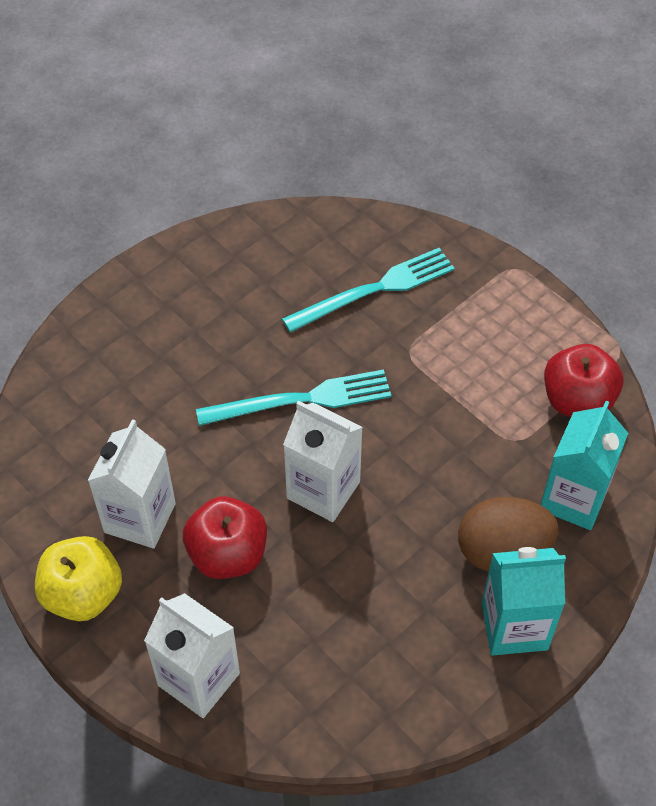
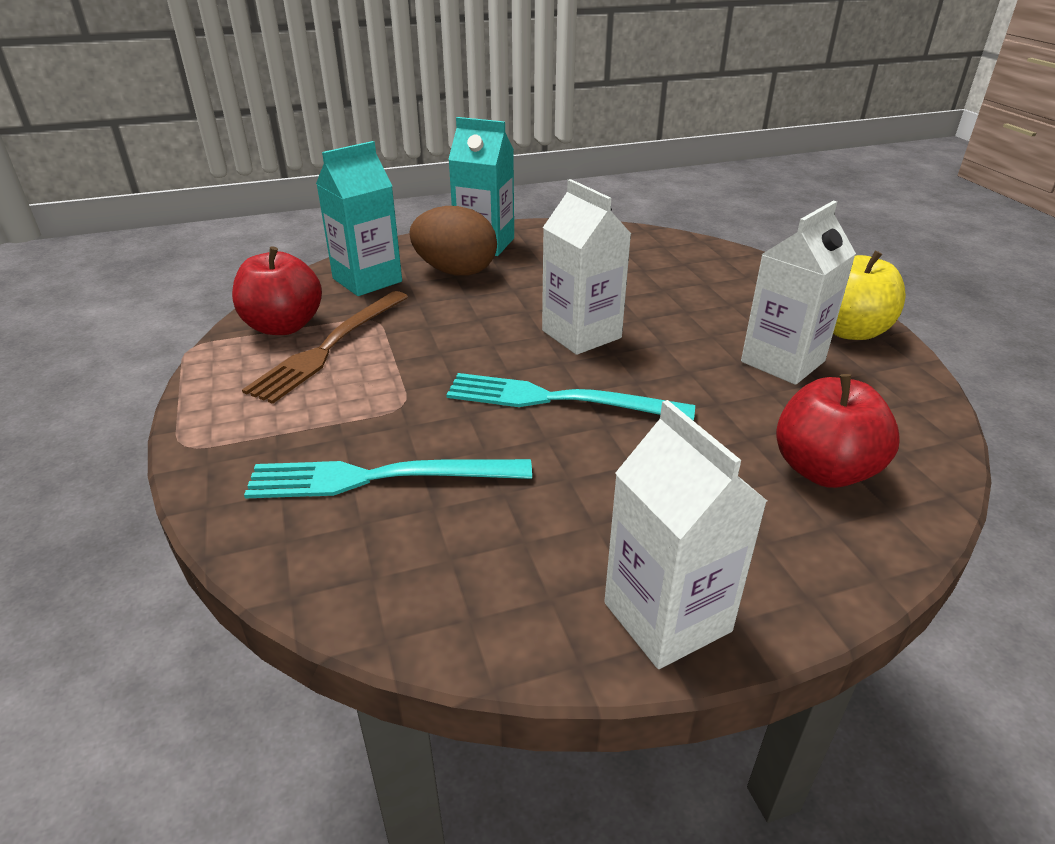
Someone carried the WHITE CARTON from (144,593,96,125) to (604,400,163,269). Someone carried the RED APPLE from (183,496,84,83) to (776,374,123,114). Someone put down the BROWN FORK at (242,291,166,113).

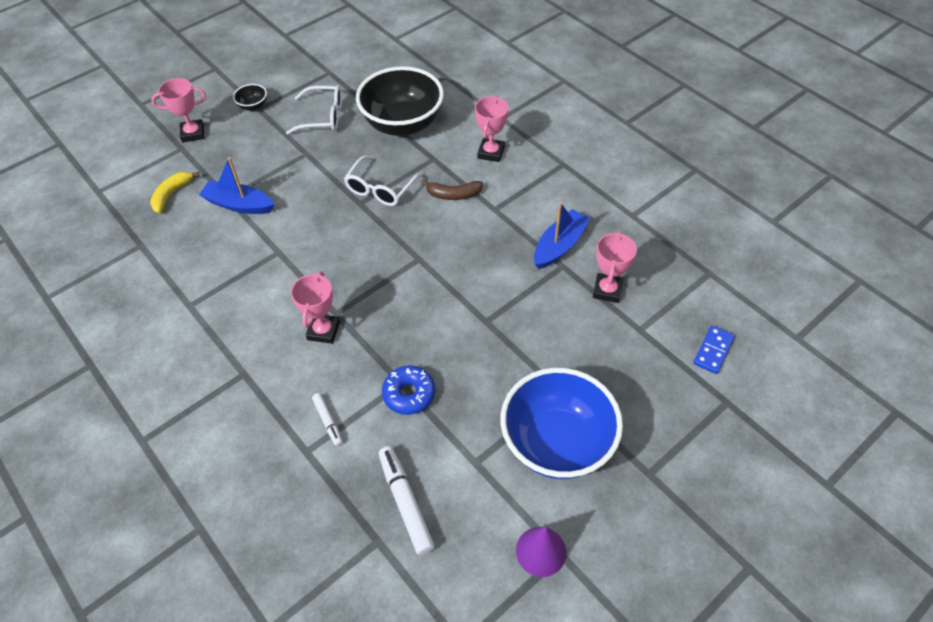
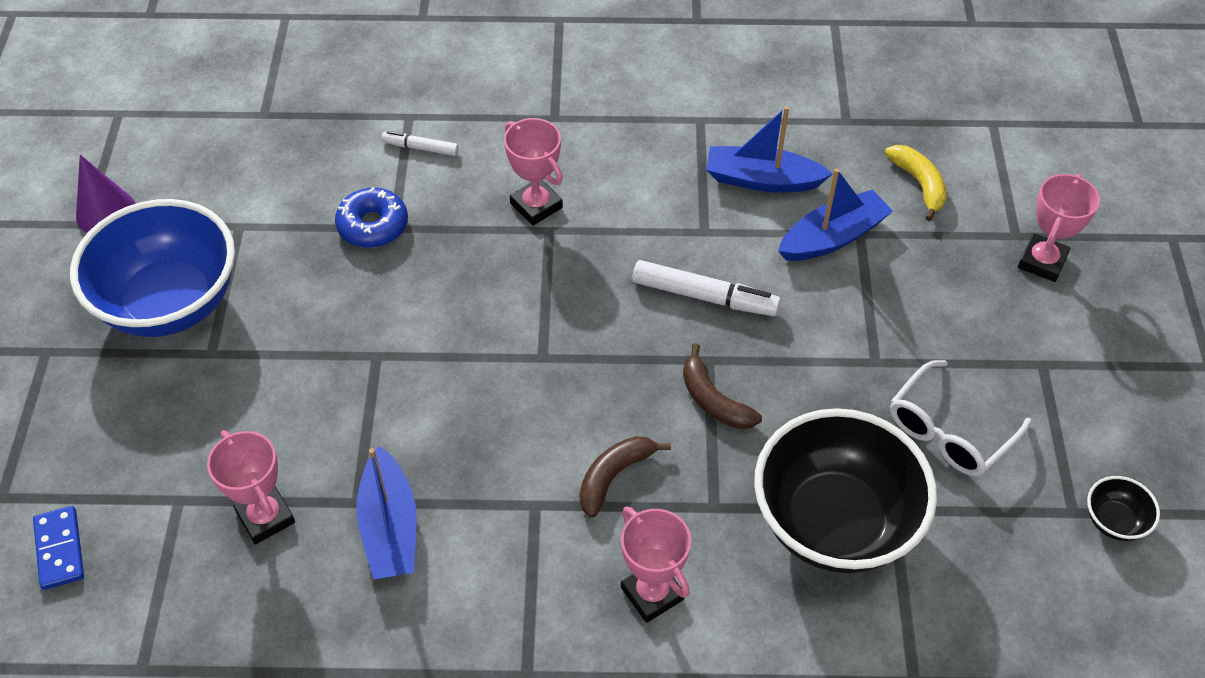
Someone carried the BLACK BOWL from (233,84,34,27) to (1087,476,73,65). Someone swapped the WHITE GLASSES at (344,156,79,50) for the BROWN BANANA at (683,343,79,86). Someone carried the WHITE MARKER from (379,446,56,109) to (632,260,149,56). Someone put down the BLUE BOAT at (706,106,127,87).

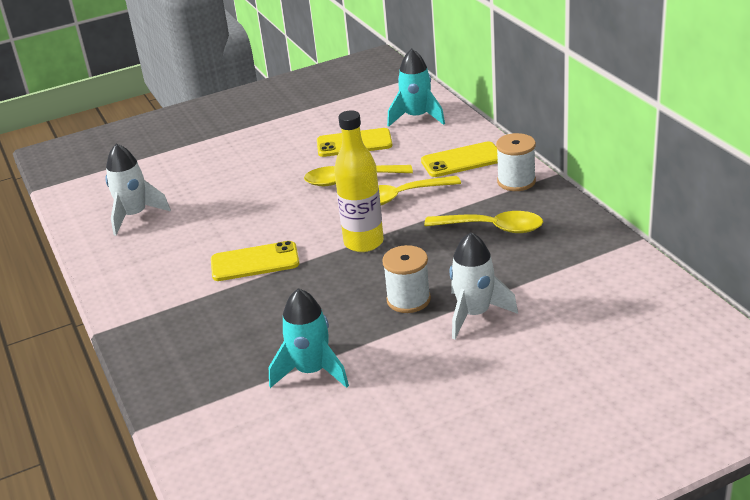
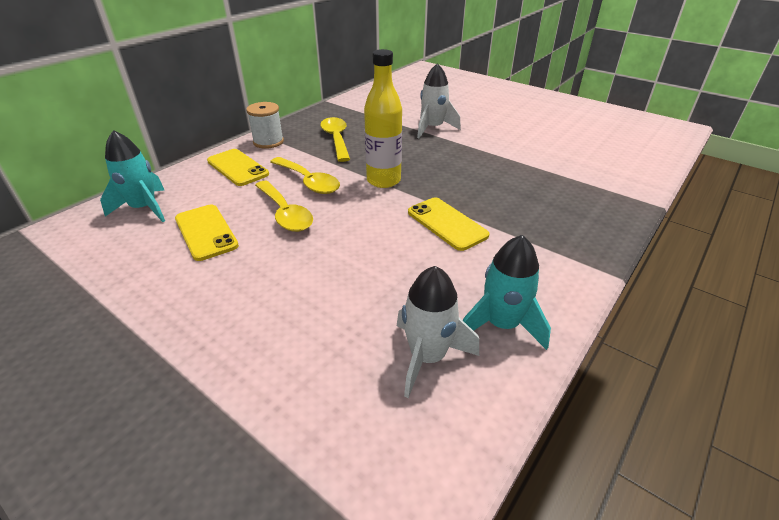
Someone carried the TURQUOISE ROCKET from (269,288,80,100) to (463,235,88,115). Someone took away the WHITE SPOOL at (382,245,49,68).

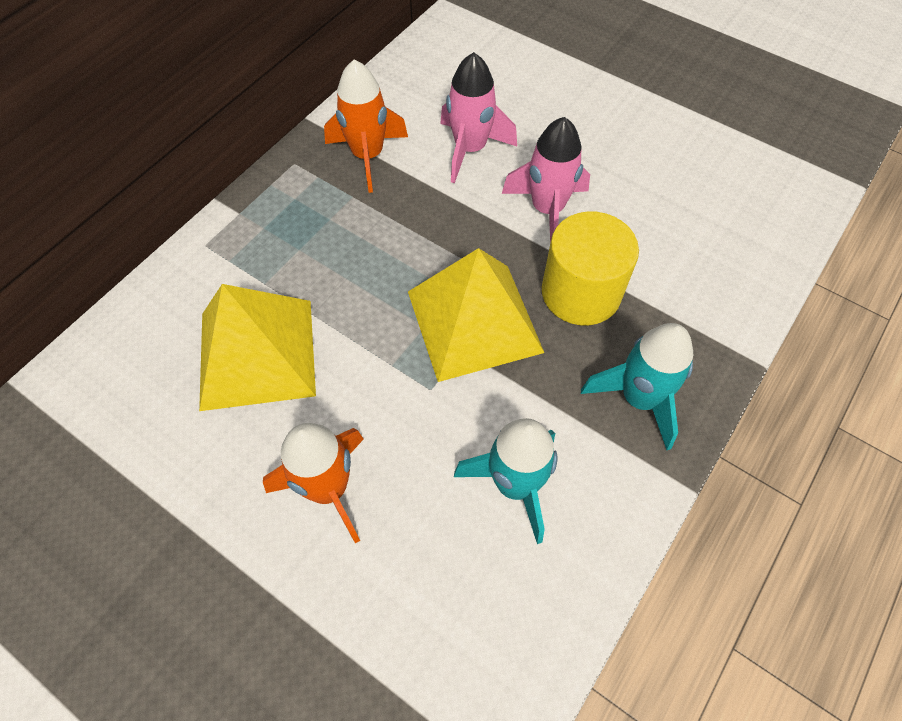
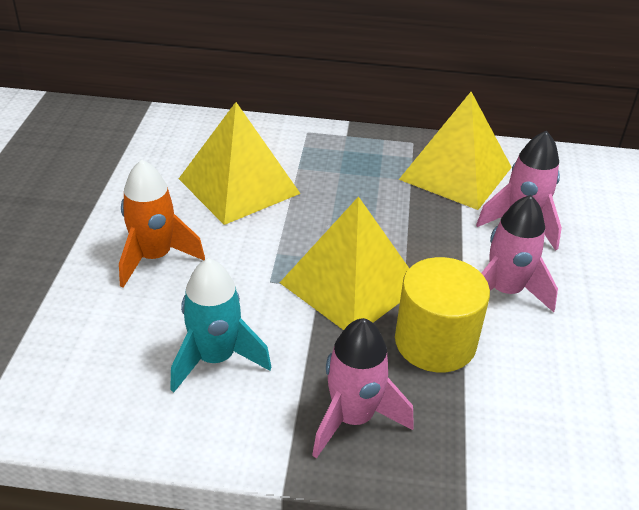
Someone swapped the ORANGE ROCKET at (324,60,84,133) for the YELLOW PYRAMID at (399,92,113,118). Someone repainted the TURQUOISE ROCKET at (581,323,112,127), which became the PINK ROCKET at (312,318,102,141).

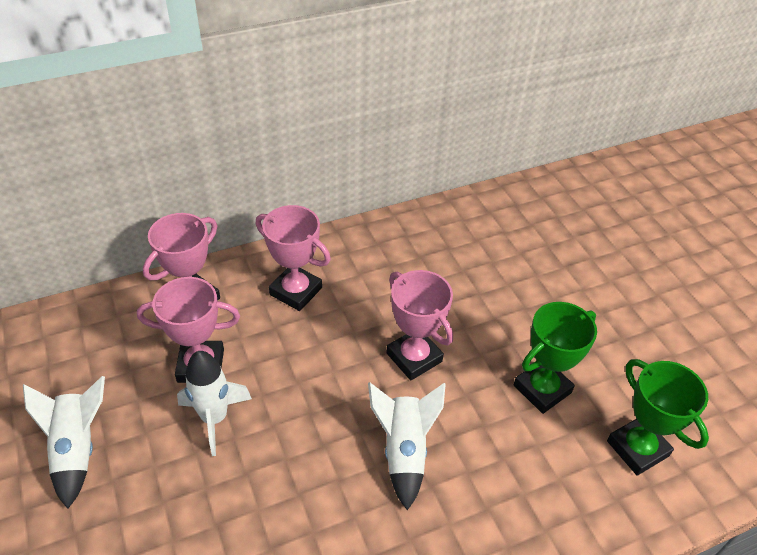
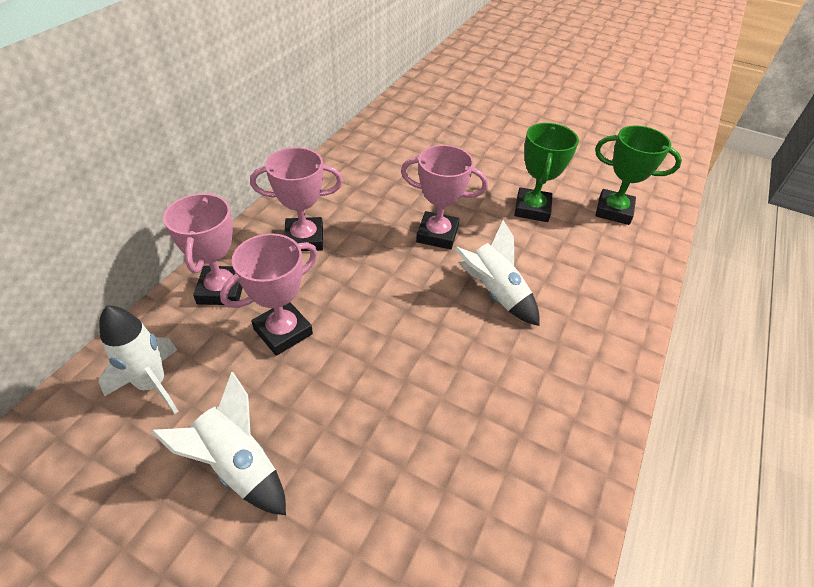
Someone carried the WHITE ROCKET from (177,351,75,105) to (98,305,80,109).

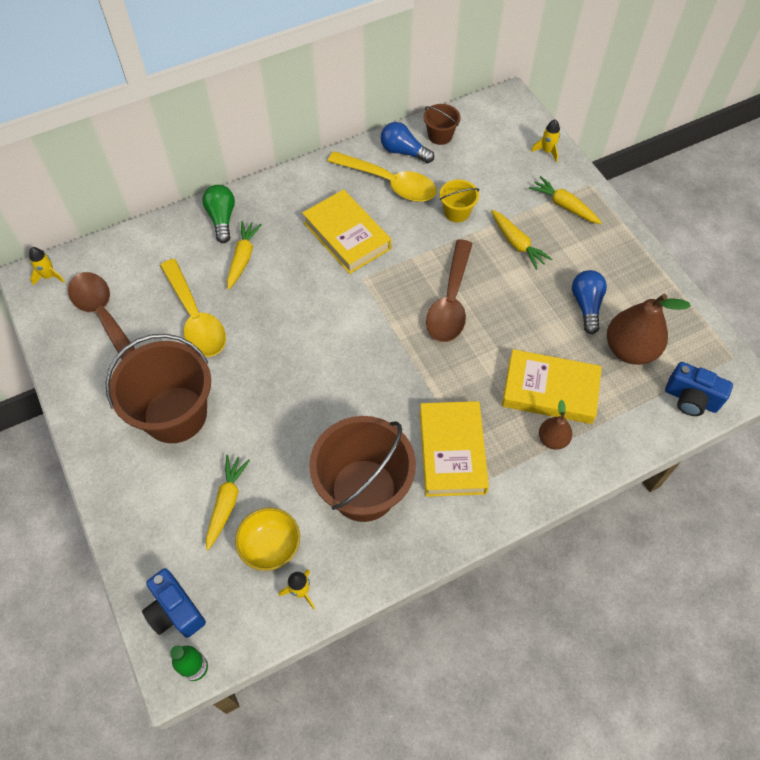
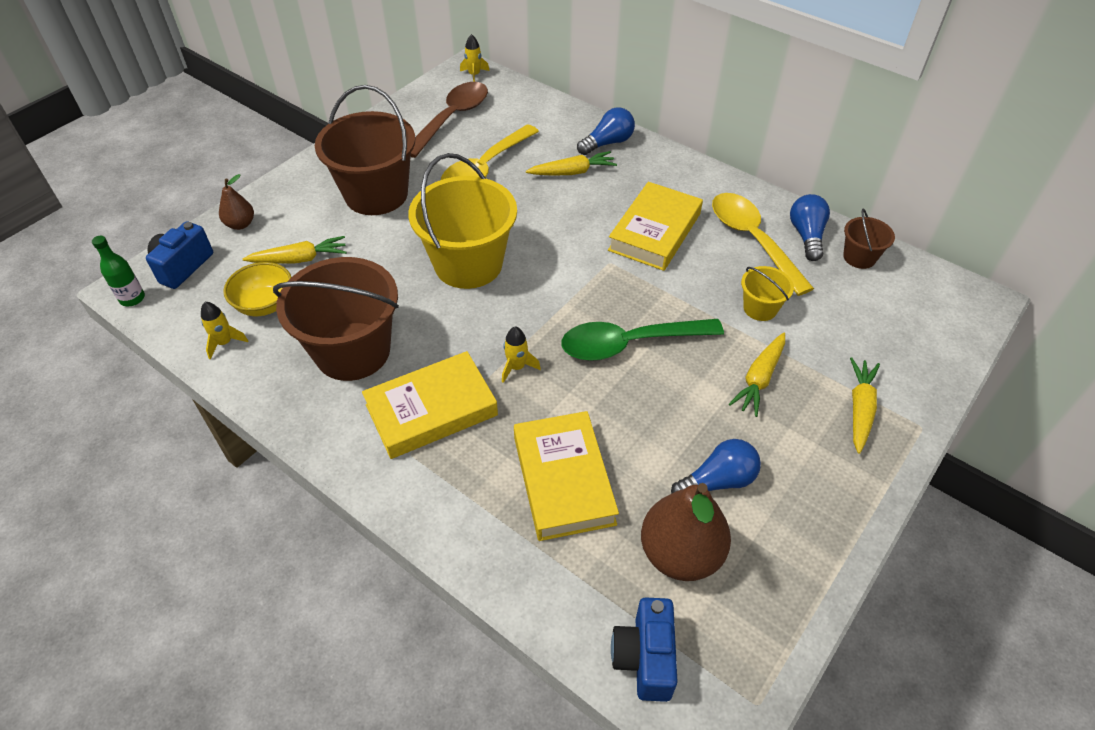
Someone repainted the GREEN LIGHT BULB at (202,185,33,58), which became the BLUE LIGHT BULB at (577,107,58,48). Someone rotated the YELLOW SPOON at (328,151,109,51) by 150 degrees clockwise. Someone repainted the BROWN SPOON at (426,239,47,103), which became the GREEN SPOON at (561,319,163,42). Someone carried the YELLOW ROCKET from (531,119,29,43) to (502,327,39,56). Someone carried the BROWN PEAR from (539,400,33,50) to (219,174,35,56). Someone put down the YELLOW BUCKET at (408,153,109,136).

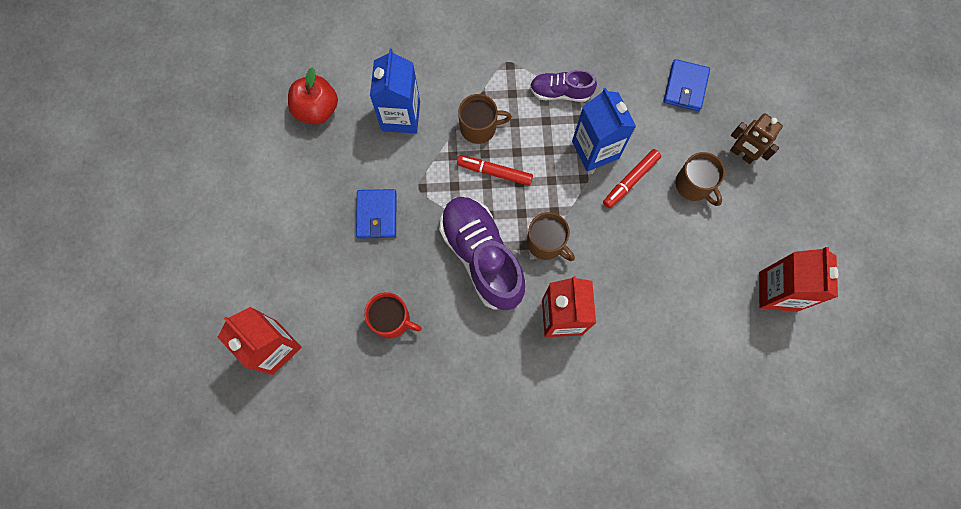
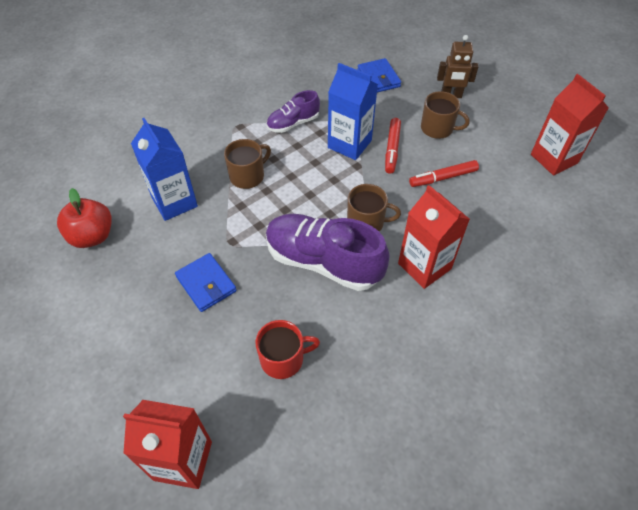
Someone carried the RED MARKER from (457,155,76,31) to (409,160,70,27).

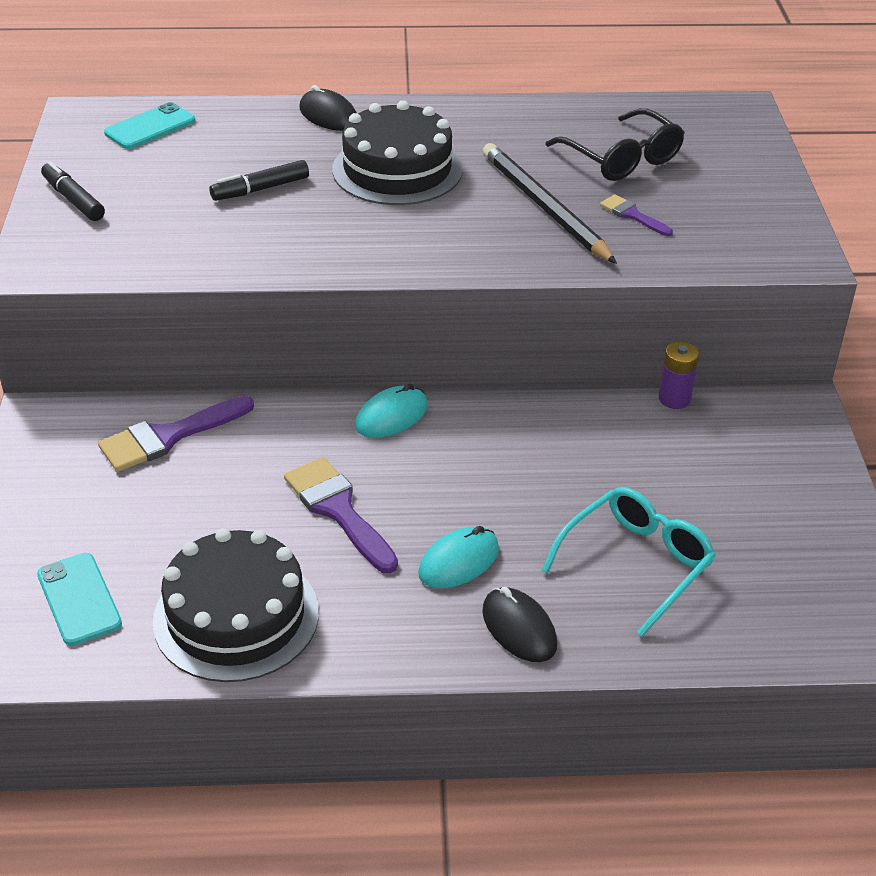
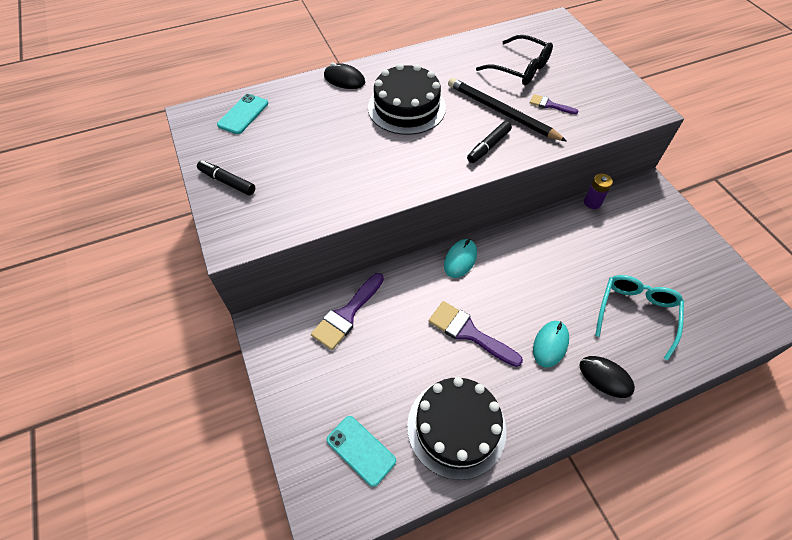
Someone carried the BLACK MARKER from (209,160,100,41) to (467,121,45,42).

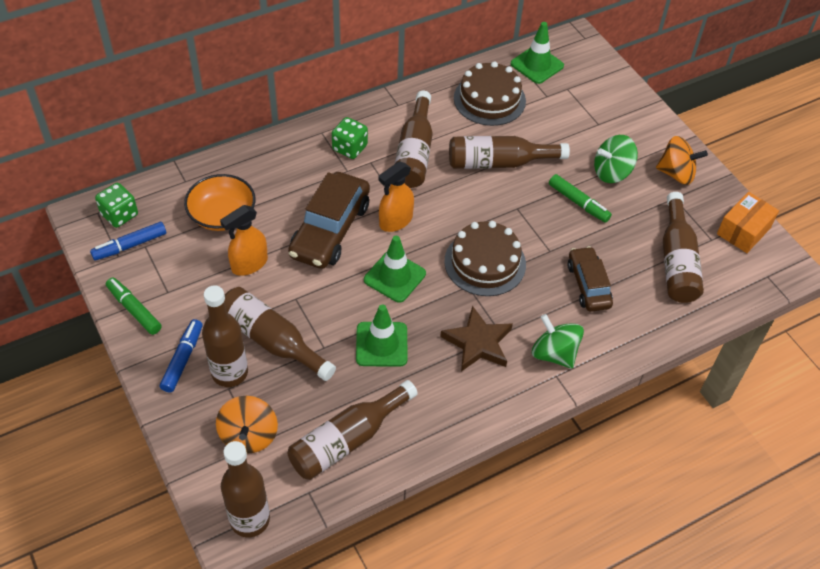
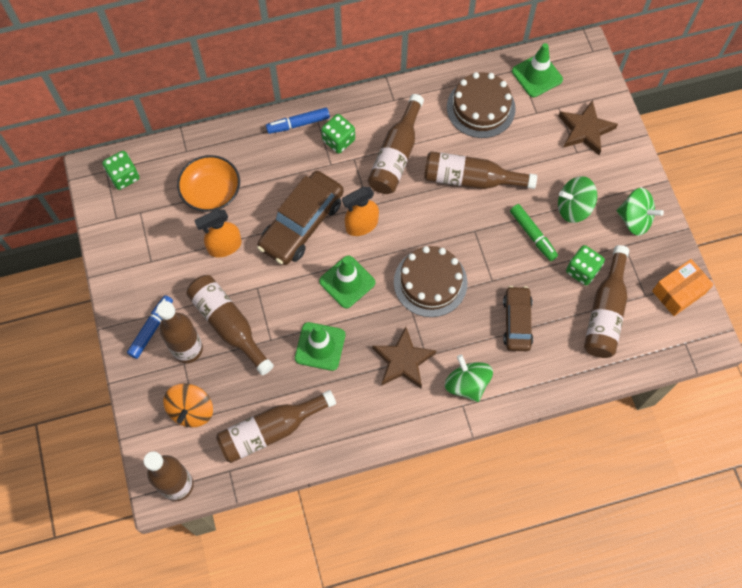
Someone carried the BLUE MARKER from (90,222,76,39) to (266,107,64,27). Someone took away the GREEN MARKER at (106,277,56,58). Someone repainted the ORANGE SPINNING TOP at (656,136,52,49), which became the GREEN SPINNING TOP at (617,188,47,48). Someone put down the BROWN STAR at (559,100,59,55). Someone put down the GREEN DICE at (566,245,39,41).

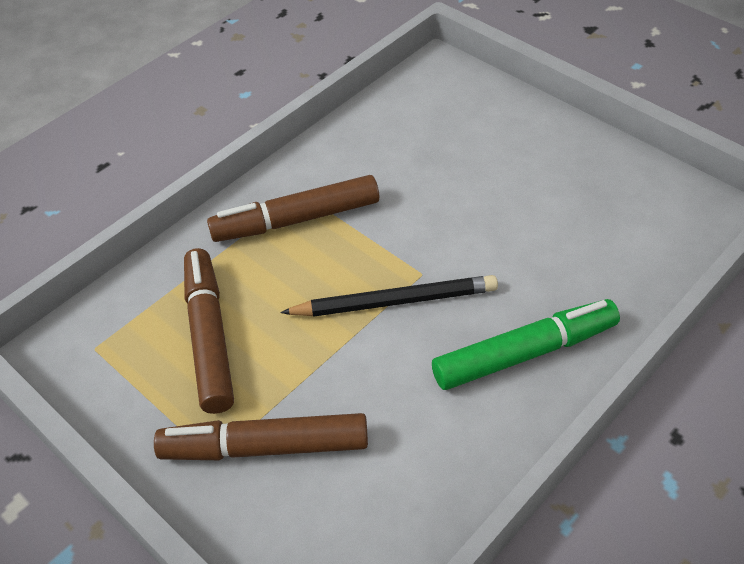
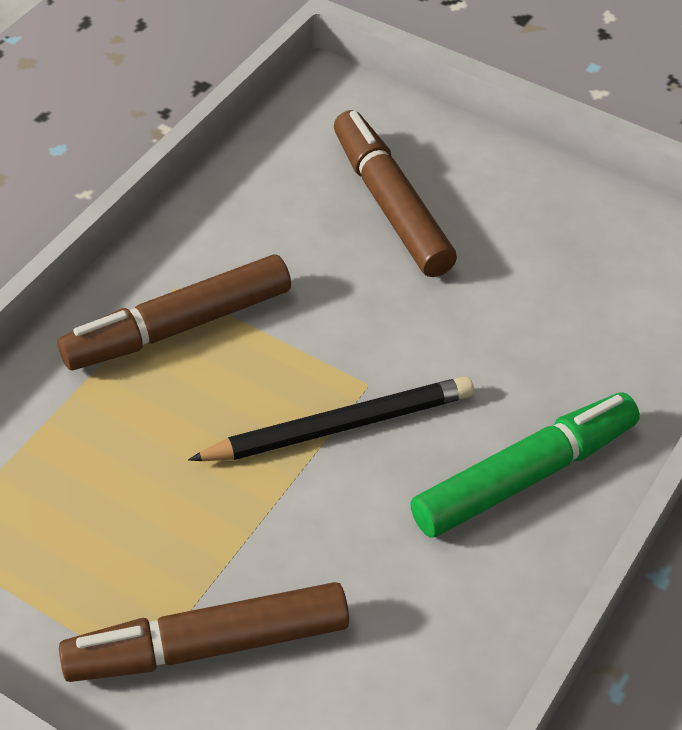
Someone carried the BROWN MARKER from (184,248,50,166) to (334,110,123,167).

